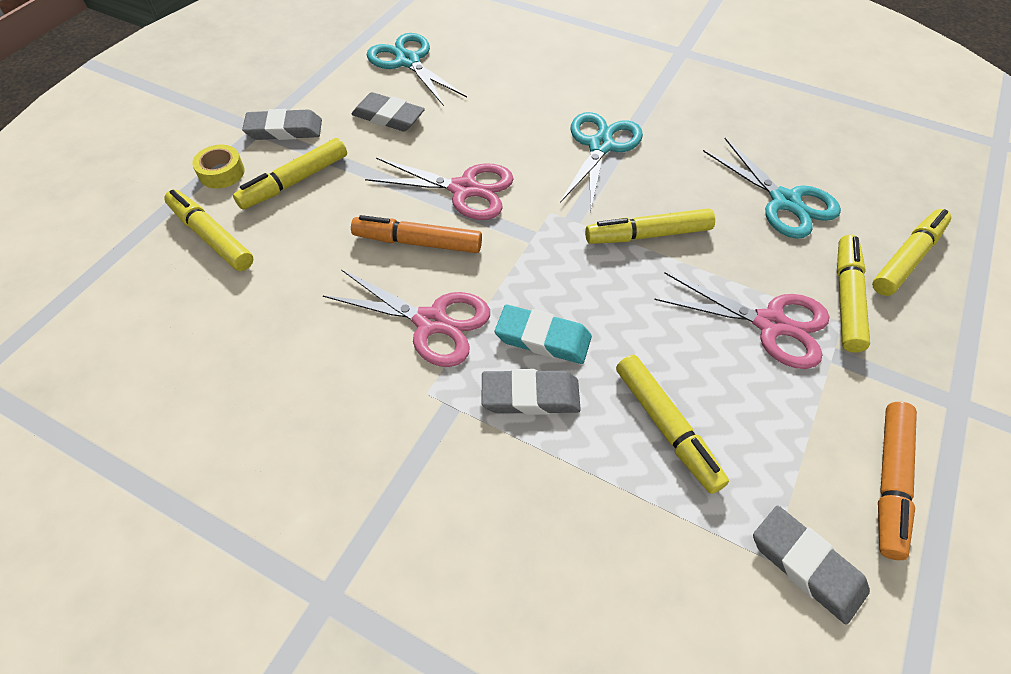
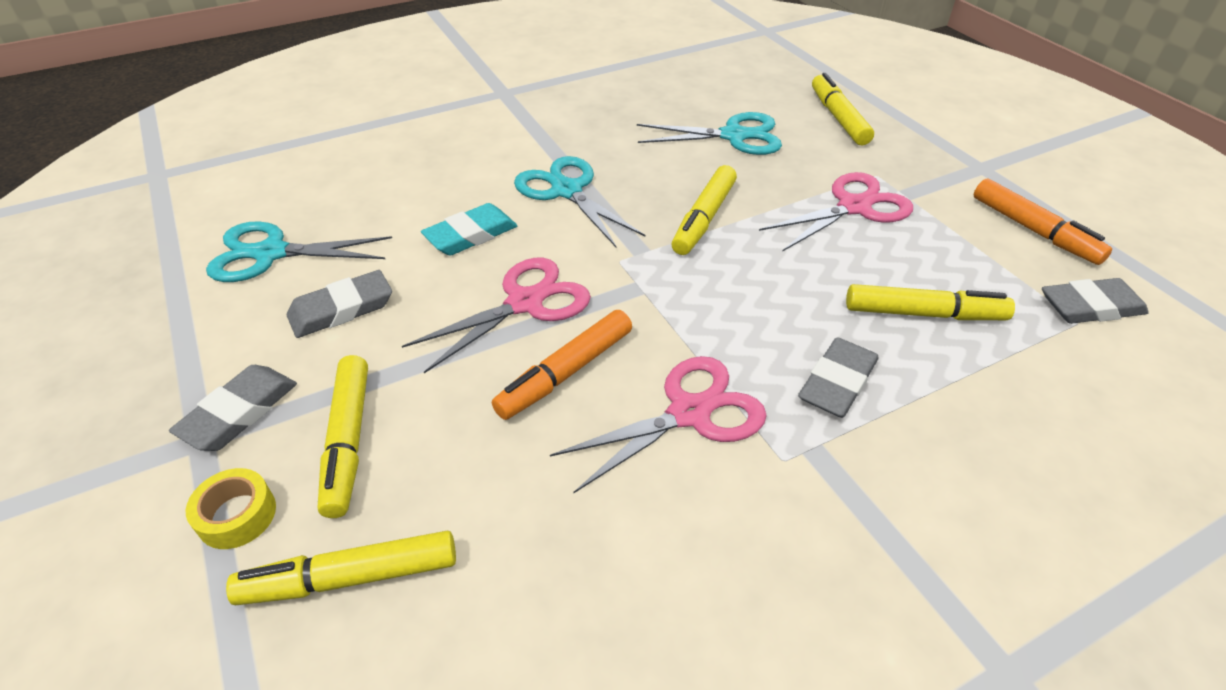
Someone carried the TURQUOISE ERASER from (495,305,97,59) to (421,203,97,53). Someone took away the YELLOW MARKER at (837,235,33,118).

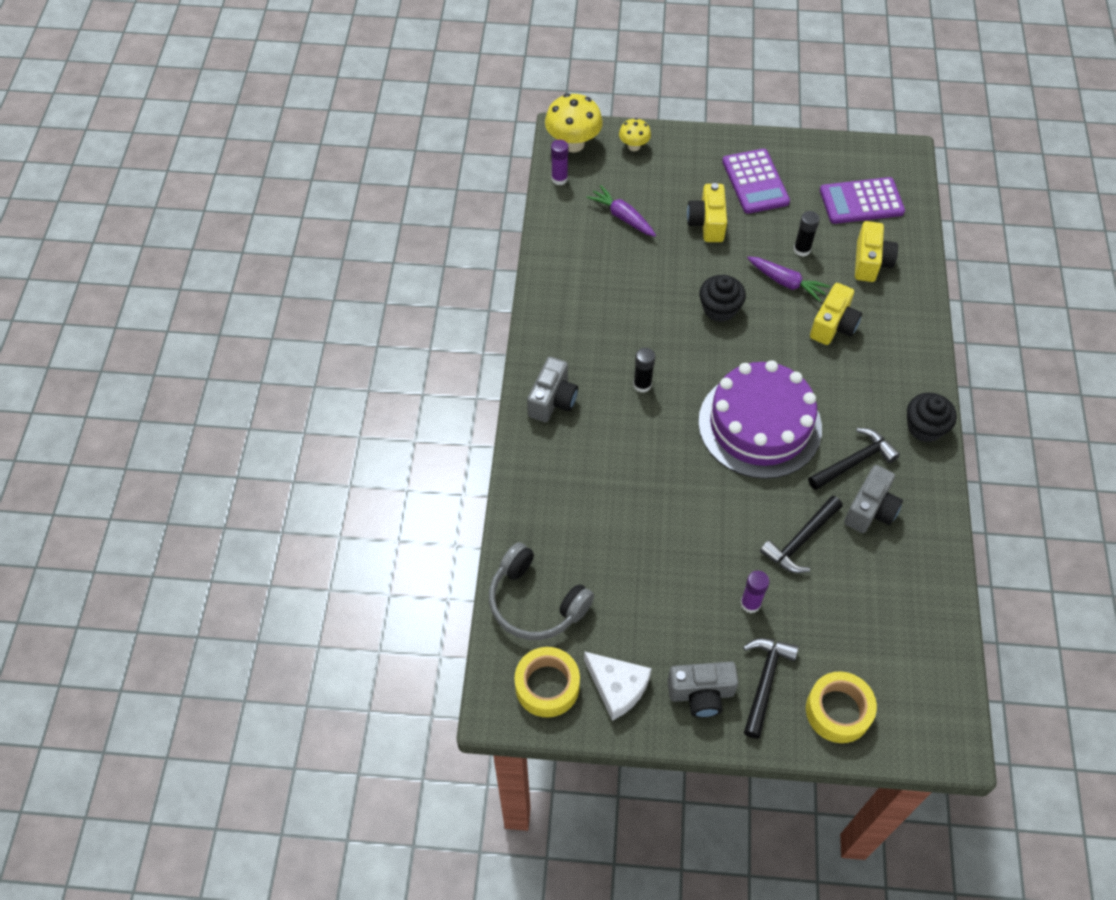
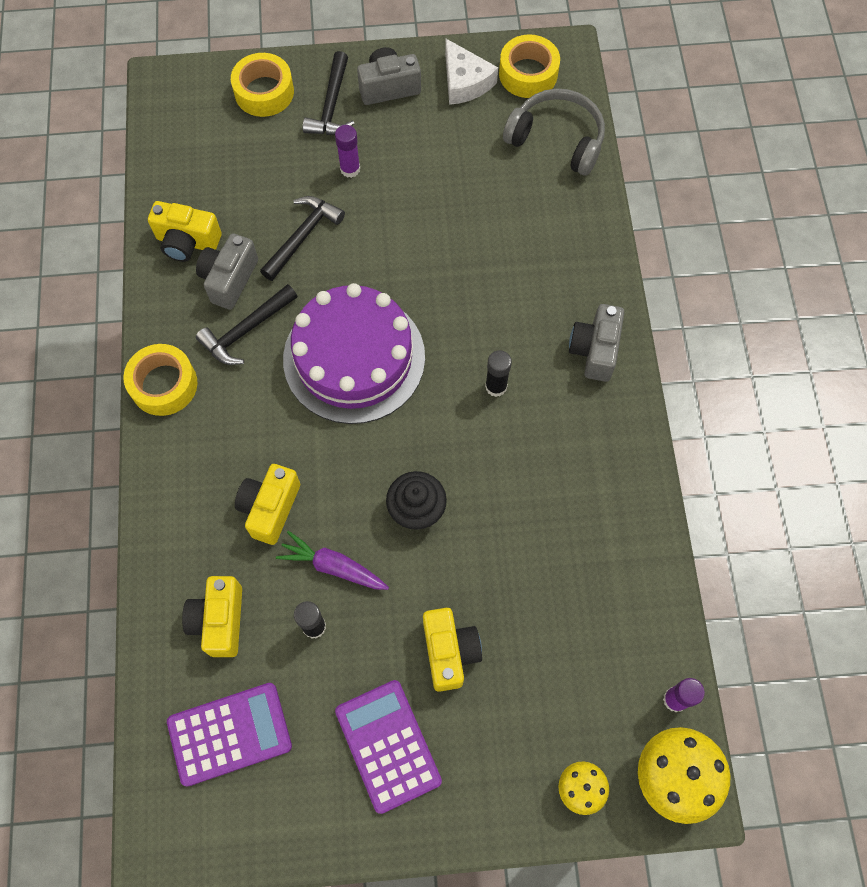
Someone rotated the WHITE CHEESE at (584,651,68,70) by 150 degrees counterclockwise. Someone took away the PURPLE CARROT at (586,185,70,52). Someone swapped the BLACK CUPCAKE at (907,393,50,49) for the YELLOW TAPE at (123,344,75,72). Someone put down the YELLOW CAMERA at (148,201,74,61).

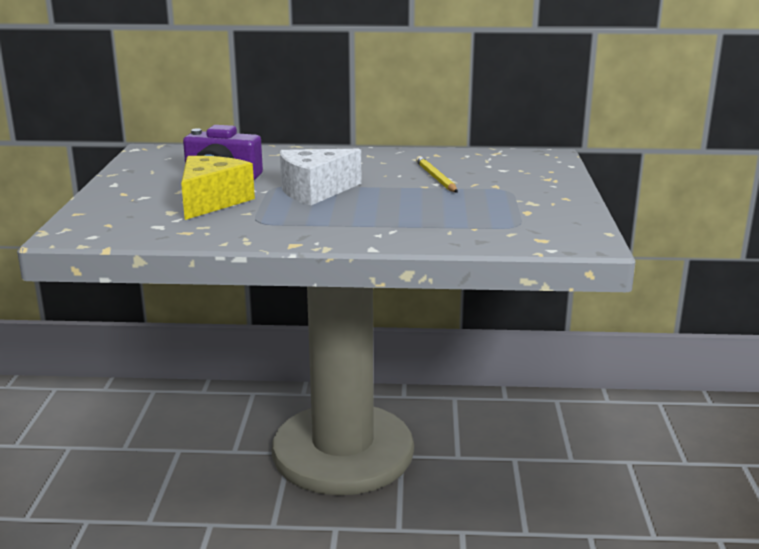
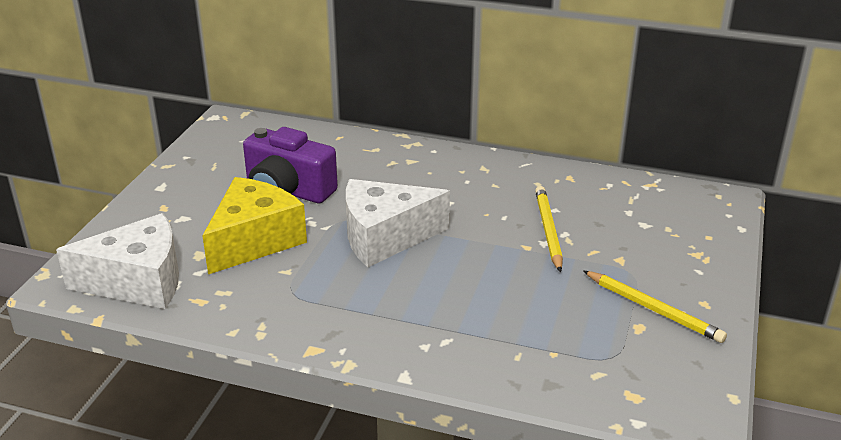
Someone put down the WHITE CHEESE at (56,213,123,96). Someone put down the YELLOW PENCIL at (583,271,144,72).

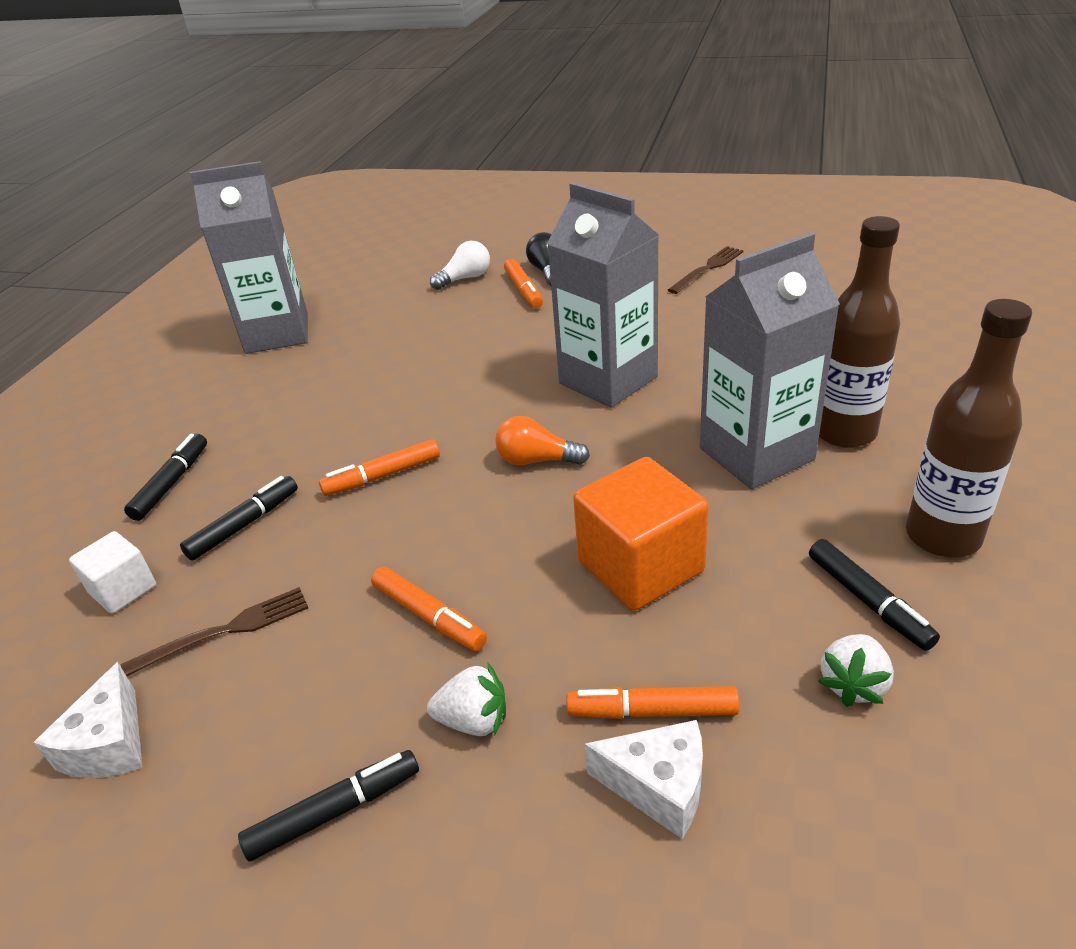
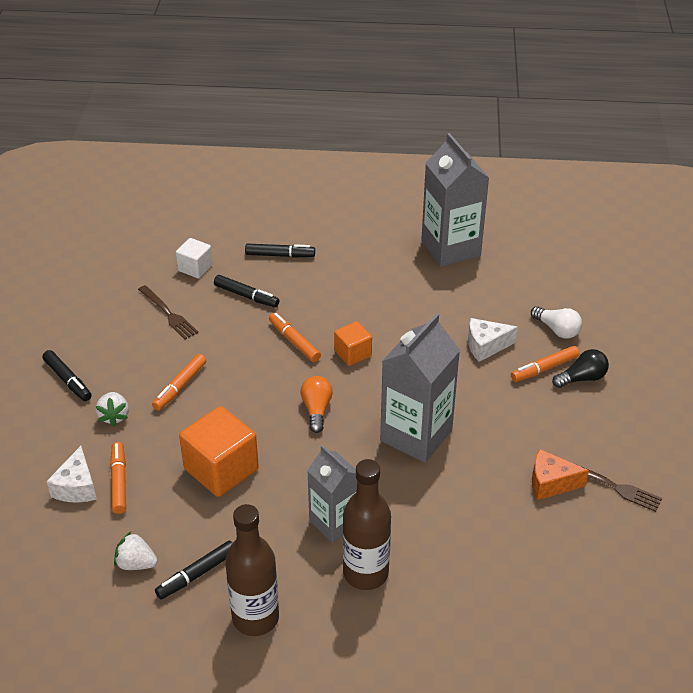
Someone carried the WHITE CHEESE from (34,662,109,116) to (468,318,50,44). Someone scaled the GREY CARTON at (700,233,140,256) by 0.65. Someone put down the ORANGE CUBE at (334,321,38,45). Someone put down the ORANGE CHEESE at (532,449,57,51).

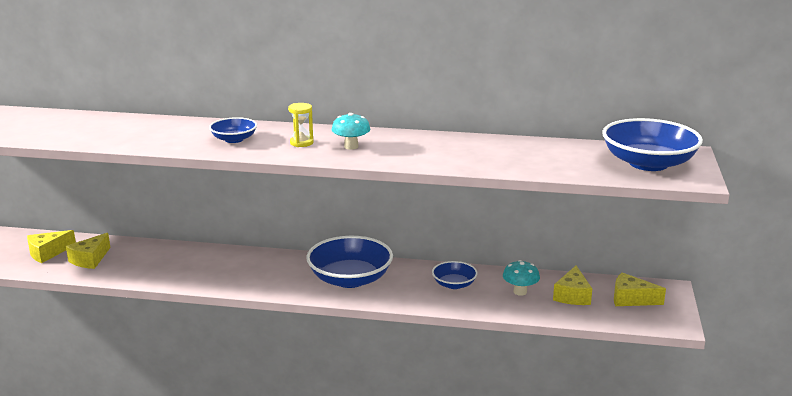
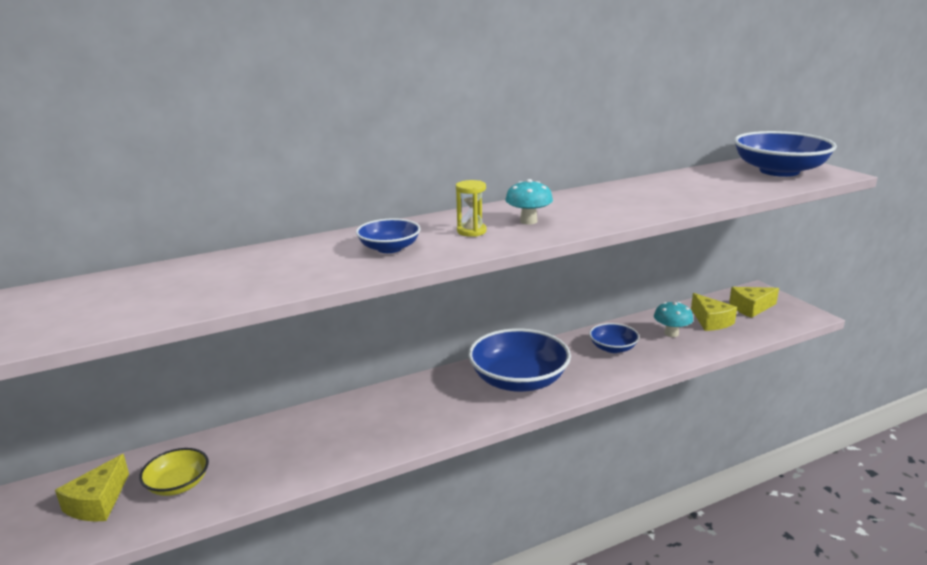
Someone swapped the YELLOW CHEESE at (66,233,44,36) for the YELLOW BOWL at (139,448,70,48).

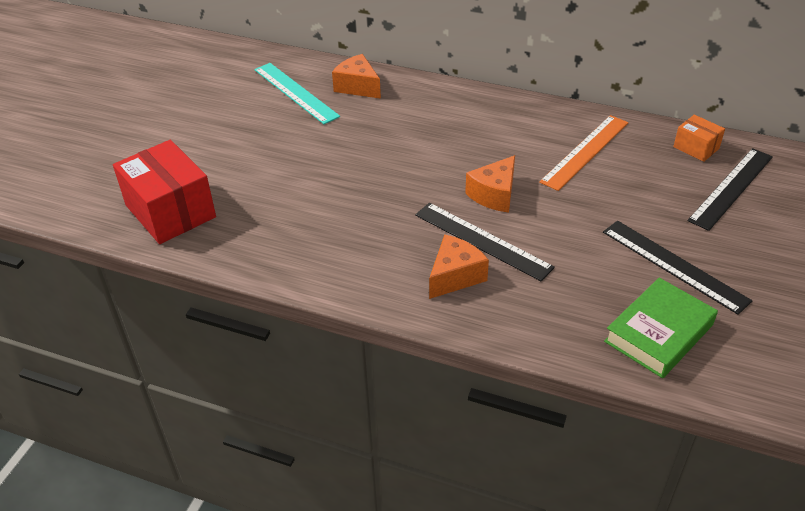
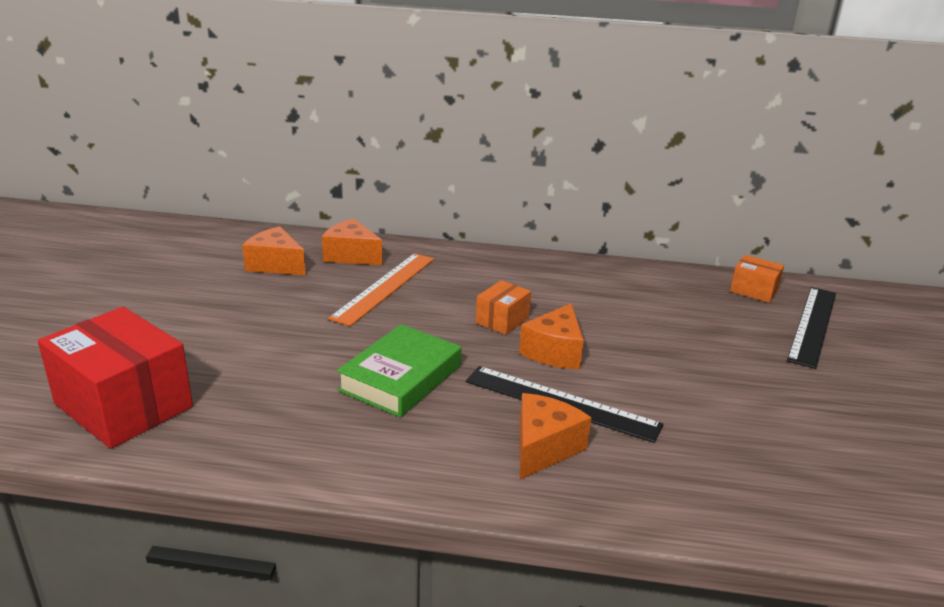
Someone swapped the TURQUOISE RULER at (254,63,86,61) for the ORANGE CHEESE at (242,226,64,49). Someone carried the ORANGE RULER from (539,115,89,76) to (328,253,106,73). Someone took away the BLACK RULER at (603,221,149,94). Someone carried the GREEN BOOK from (604,278,114,100) to (337,324,124,93). Someone put down the ORANGE BOX at (476,280,55,55).

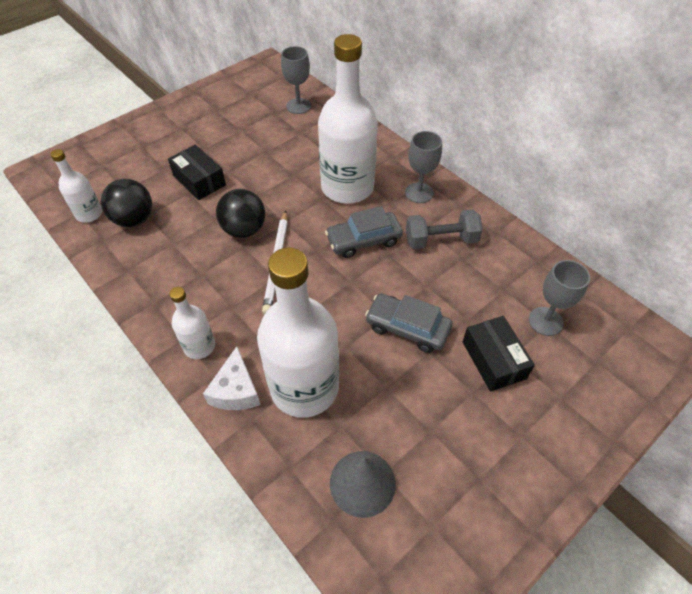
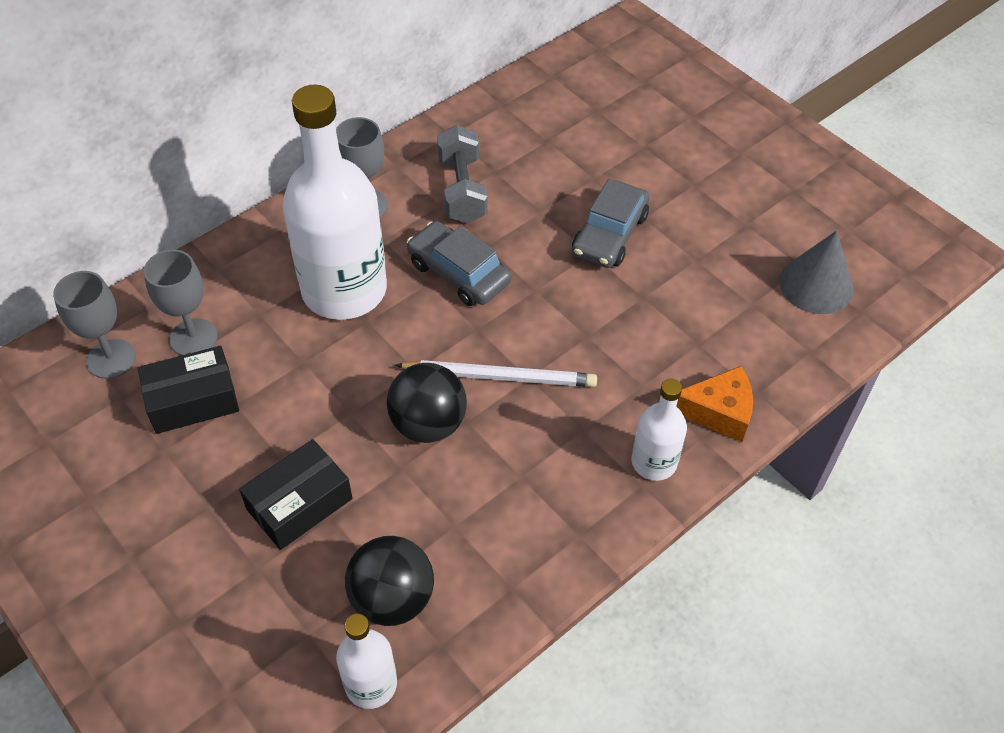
Someone repainted the WHITE CHEESE at (203,346,57,64), which became the ORANGE CHEESE at (676,366,77,76). Someone took away the WHITE BOTTLE at (257,248,82,170). Someone rotated the GREY CAR at (325,206,78,52) by 150 degrees clockwise. Someone carried the BLACK BOX from (463,316,72,76) to (138,346,101,88). Someone carried the GREY GOBLET from (529,260,61,76) to (144,250,74,106).

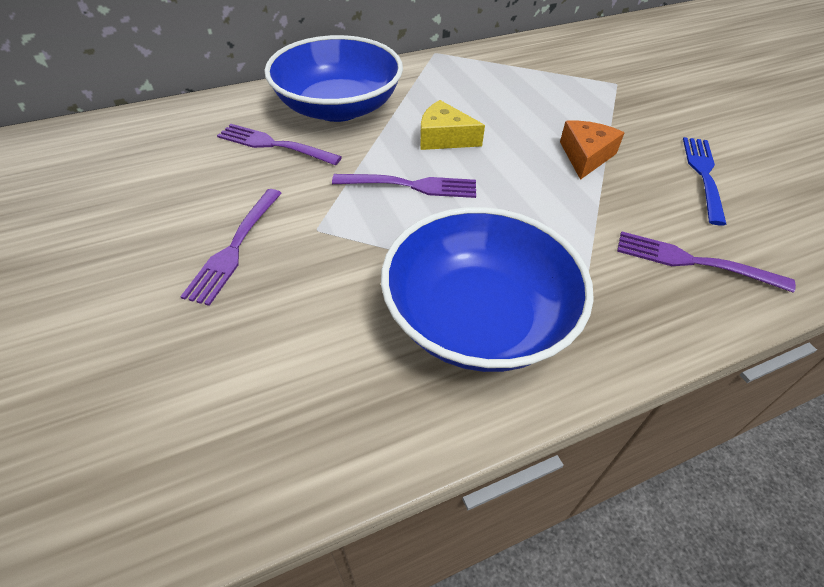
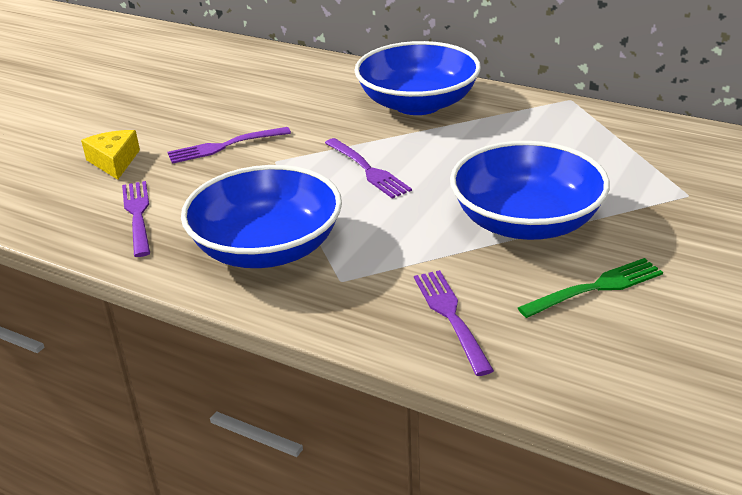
Someone carried the PURPLE FORK from (217,124,125,41) to (122,181,28,76). Someone carried the YELLOW CHEESE from (420,100,65,50) to (81,130,59,50). Someone swapped the ORANGE CHEESE at (560,121,64,59) for the BLUE BOWL at (450,141,160,99). Someone repainted the BLUE FORK at (683,137,44,89), which became the GREEN FORK at (518,258,145,60).

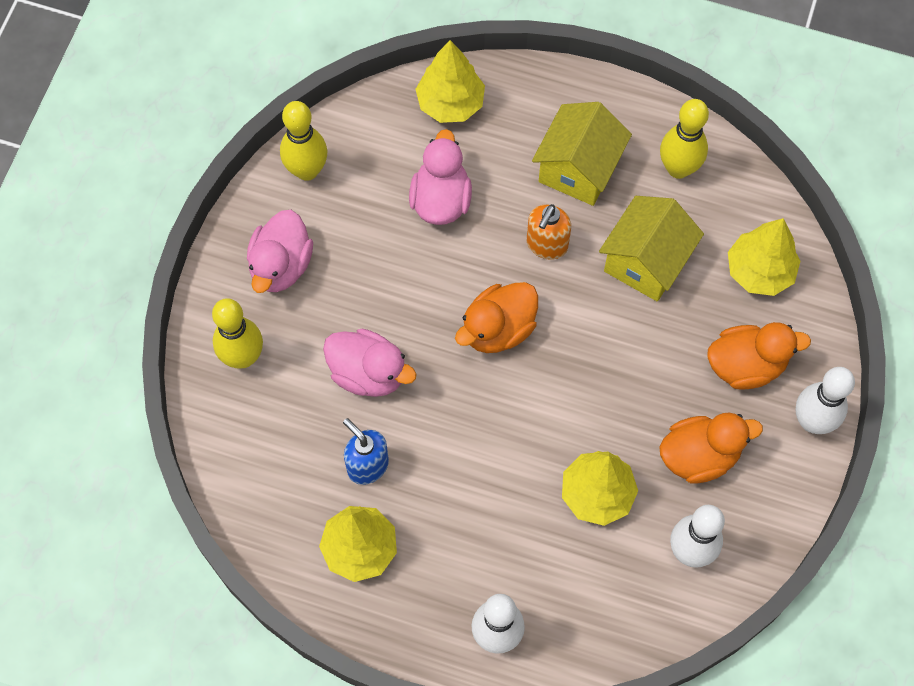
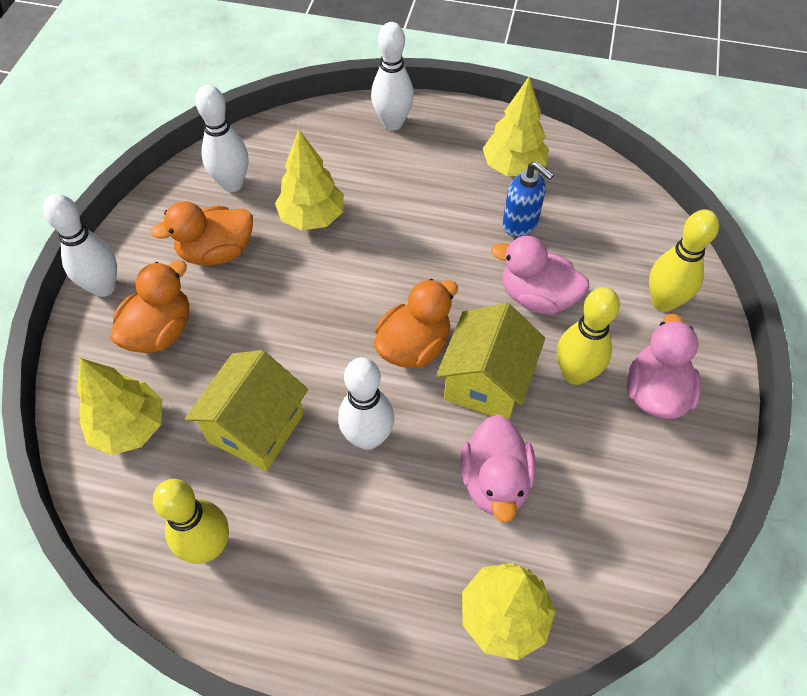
Someone carried the YELLOW BOWLING PIN from (280,101,47,80) to (557,287,63,98). Someone swapped the ORANGE SOAP DISPENSER at (527,204,44,56) for the WHITE BOWLING PIN at (338,357,56,93). Someone carried the YELLOW HOUSE from (532,102,100,104) to (436,303,109,117). Someone rotated the ORANGE DUCK at (707,322,104,68) by 135 degrees clockwise.

